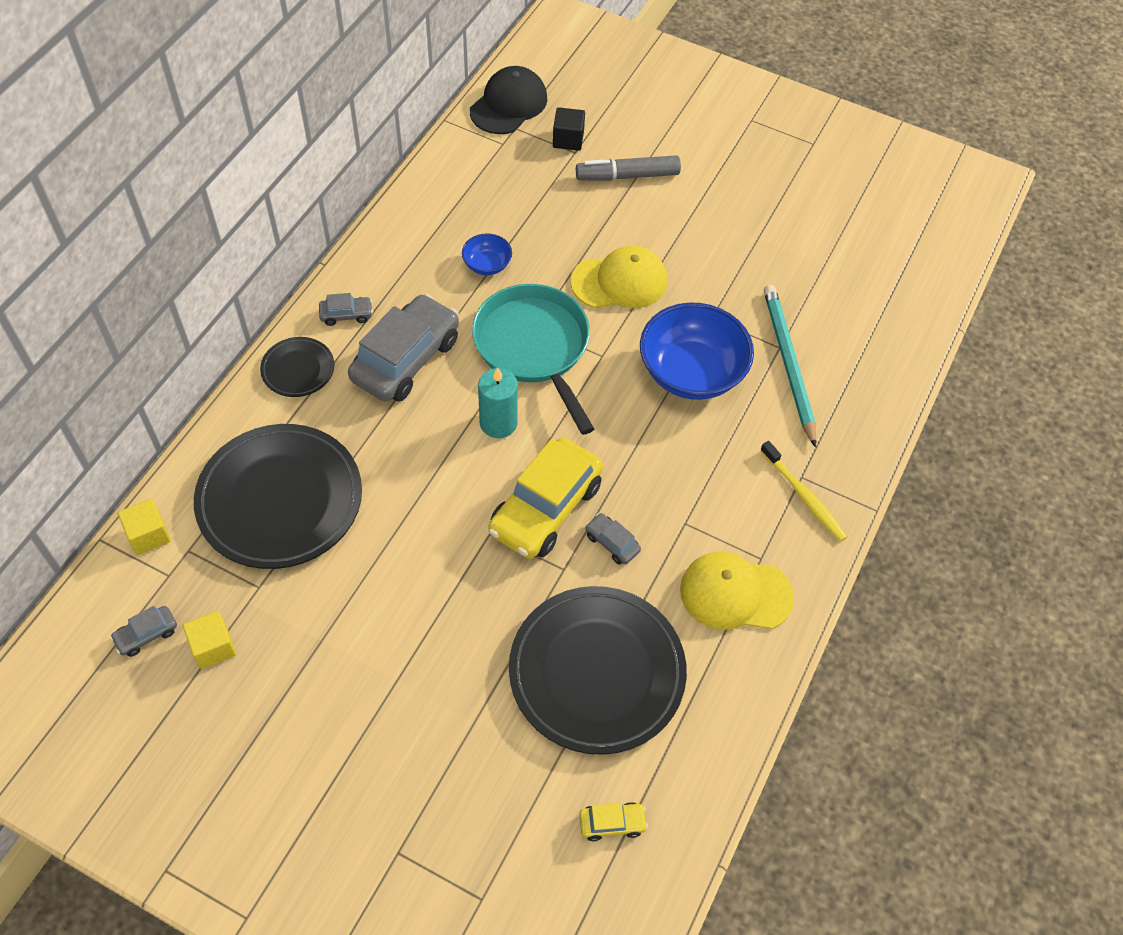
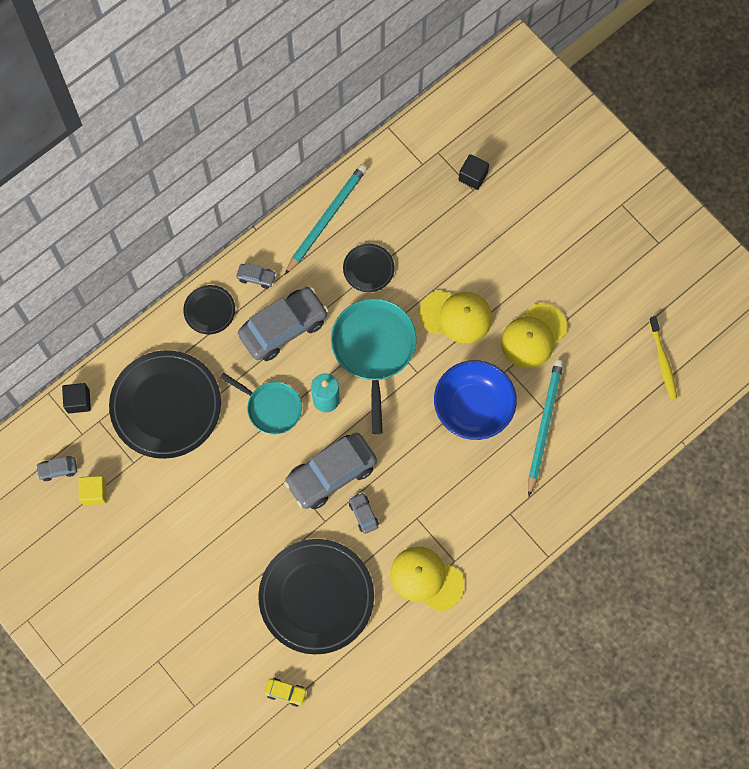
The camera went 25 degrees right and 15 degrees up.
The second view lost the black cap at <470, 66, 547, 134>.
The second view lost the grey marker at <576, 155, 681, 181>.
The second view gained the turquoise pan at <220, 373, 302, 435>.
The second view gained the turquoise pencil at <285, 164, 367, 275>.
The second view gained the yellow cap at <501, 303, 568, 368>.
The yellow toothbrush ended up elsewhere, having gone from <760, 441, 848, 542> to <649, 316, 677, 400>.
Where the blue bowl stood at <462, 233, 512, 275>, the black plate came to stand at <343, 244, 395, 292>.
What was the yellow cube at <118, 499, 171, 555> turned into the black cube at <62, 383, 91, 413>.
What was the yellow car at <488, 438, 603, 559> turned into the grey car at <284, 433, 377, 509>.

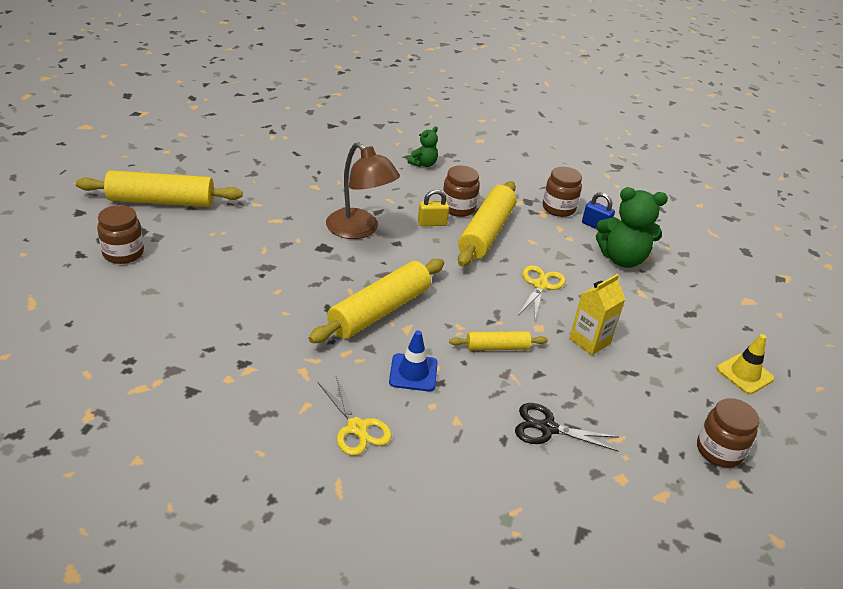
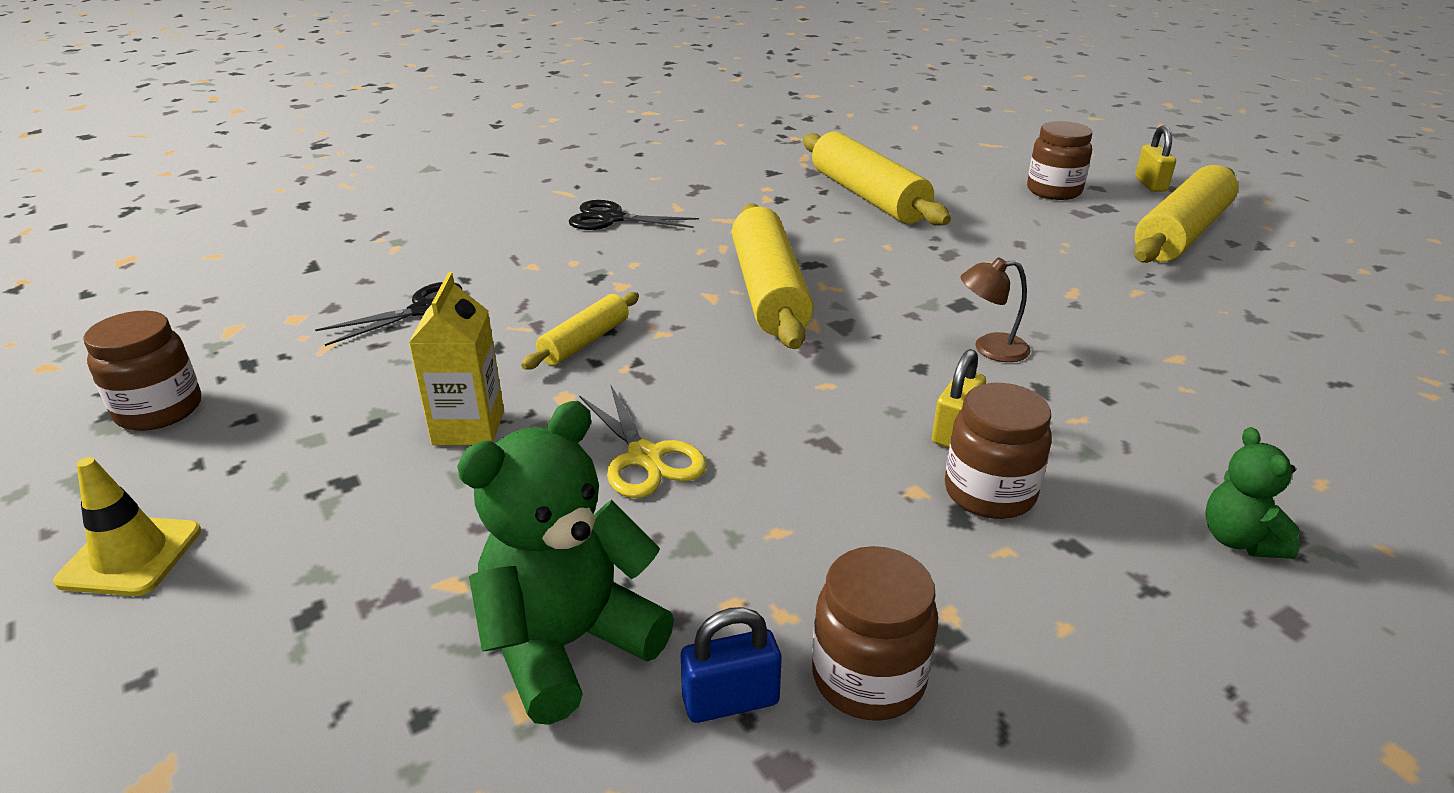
The camera went 135 degrees right and 5 degrees down.
The second view lost the blue traffic cone at <389, 331, 438, 391>.
The second view gained the yellow padlock at <1135, 125, 1176, 192>.
The yellow rolling pin ended up elsewhere, having gone from <458, 181, 517, 267> to <803, 132, 951, 226>.
What was the yellow scissors at <318, 377, 392, 456> turned into the black scissors at <569, 200, 699, 230>.
The size of the brown lamp at <326, 142, 400, 239> changed by a factor of 0.51.

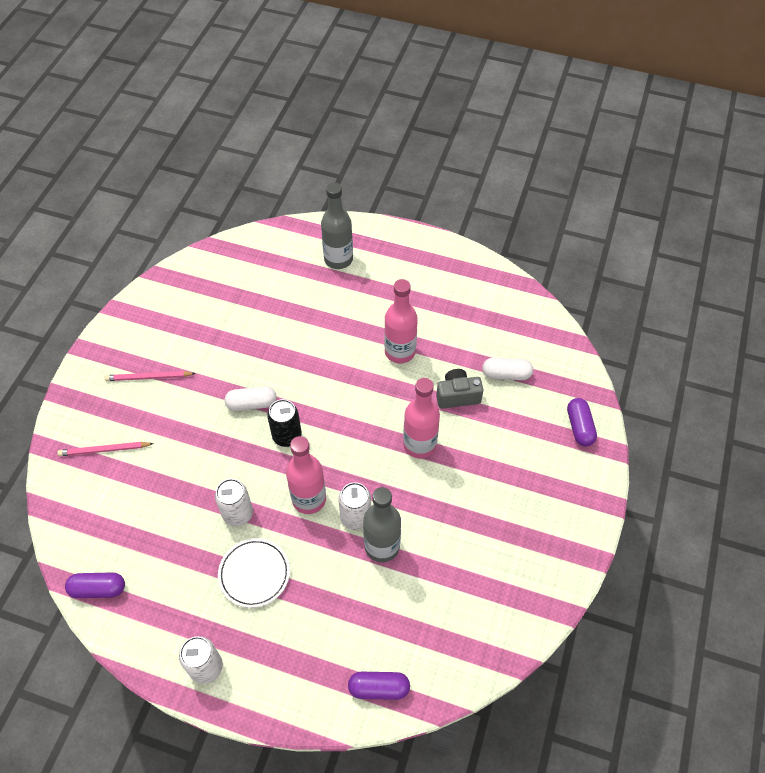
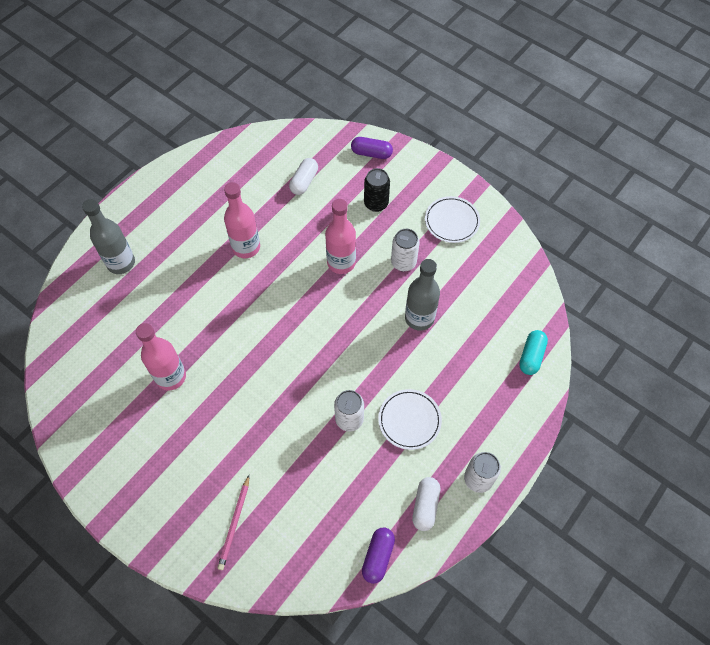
The camera went 70 degrees left and 5 degrees up.
The second view lost the pink pencil at <105, 371, 196, 381>.
The second view lost the grey camera at <436, 369, 483, 409>.
The second view gained the white plate at <425, 196, 480, 243>.
The white capsule ended up elsewhere, having gone from <225, 386, 277, 411> to <412, 477, 440, 531>.
The black can ended up elsewhere, having gone from <267, 399, 302, 447> to <364, 168, 390, 212>.
The pink bottle ended up elsewhere, having gone from <286, 436, 326, 514> to <136, 323, 186, 391>.
The white can ended up elsewhere, having gone from <338, 482, 371, 530> to <391, 229, 420, 272>.
What was the purple capsule at <348, 672, 410, 700> turned into the turquoise capsule at <519, 330, 548, 375>.

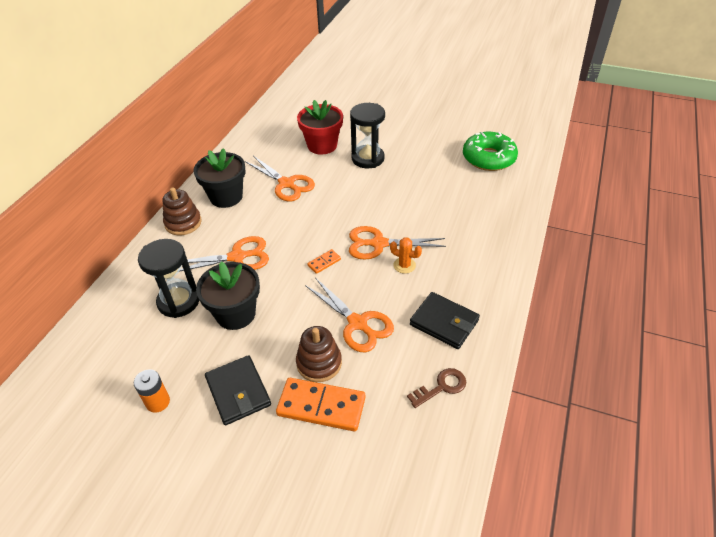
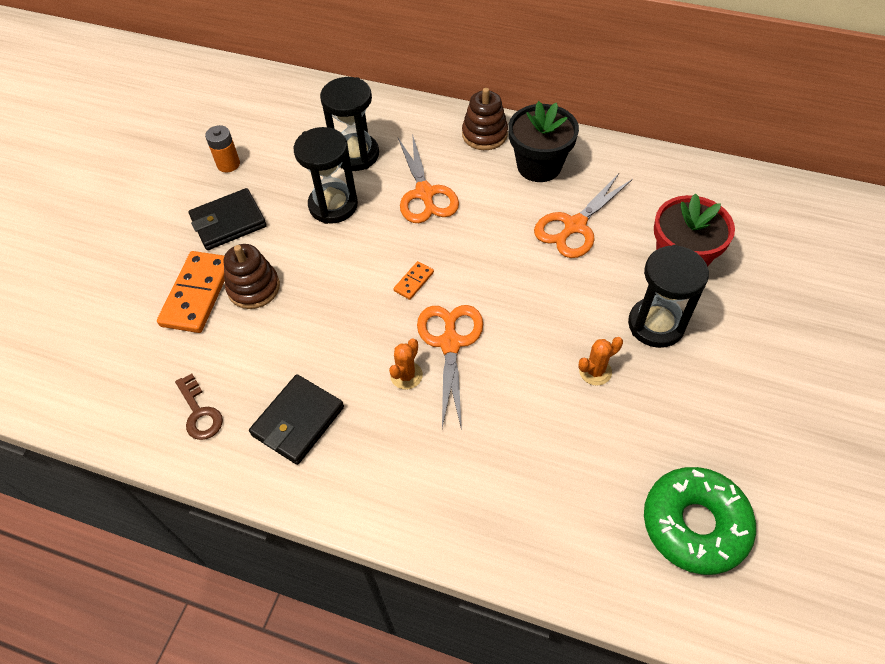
The camera went 90 degrees right and 10 degrees up.
The second view lost the orange scissors at <305, 278, 394, 352>.
The second view gained the orange cactus at <578, 337, 623, 386>.
Where the black flower pot stood at <196, 261, 260, 330>, the black hourglass came to stand at <294, 127, 358, 224>.
The orange domino at <307, 249, 341, 274> ended up facing another way, 75 degrees clockwise from before.

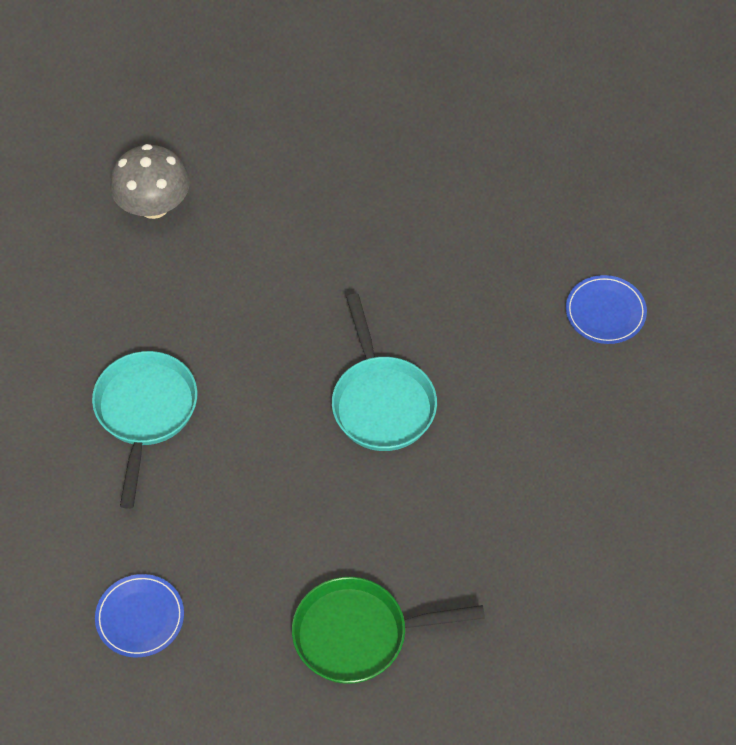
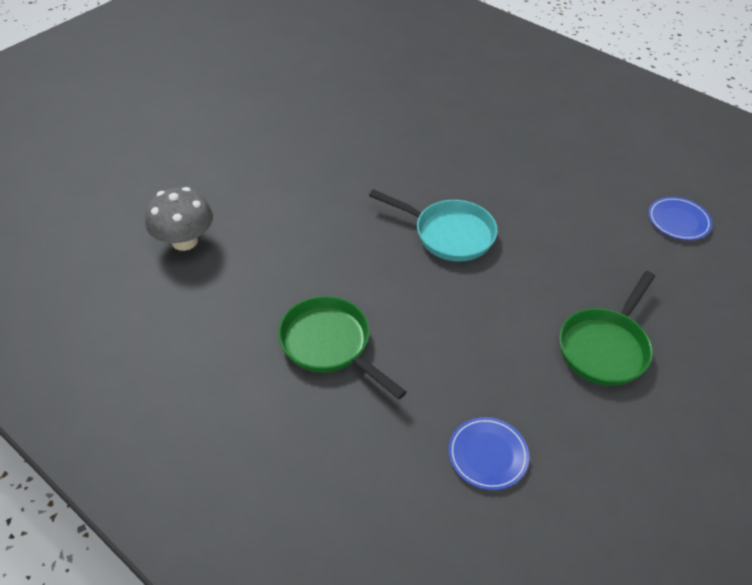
The camera went 50 degrees left and 10 degrees down.
The blue plate ended up elsewhere, having gone from <566, 275, 647, 344> to <648, 197, 712, 240>.
What was the turquoise pan at <92, 351, 198, 509> turned into the green pan at <278, 296, 406, 399>.

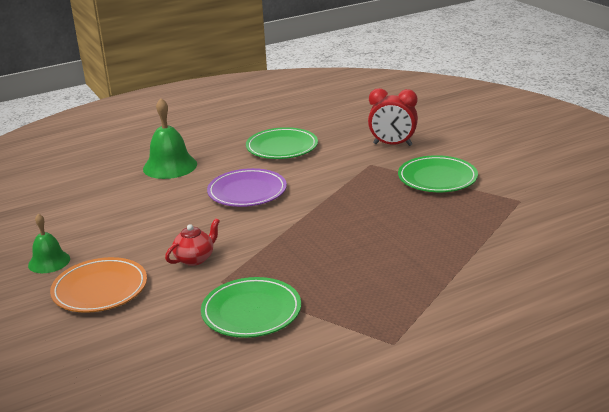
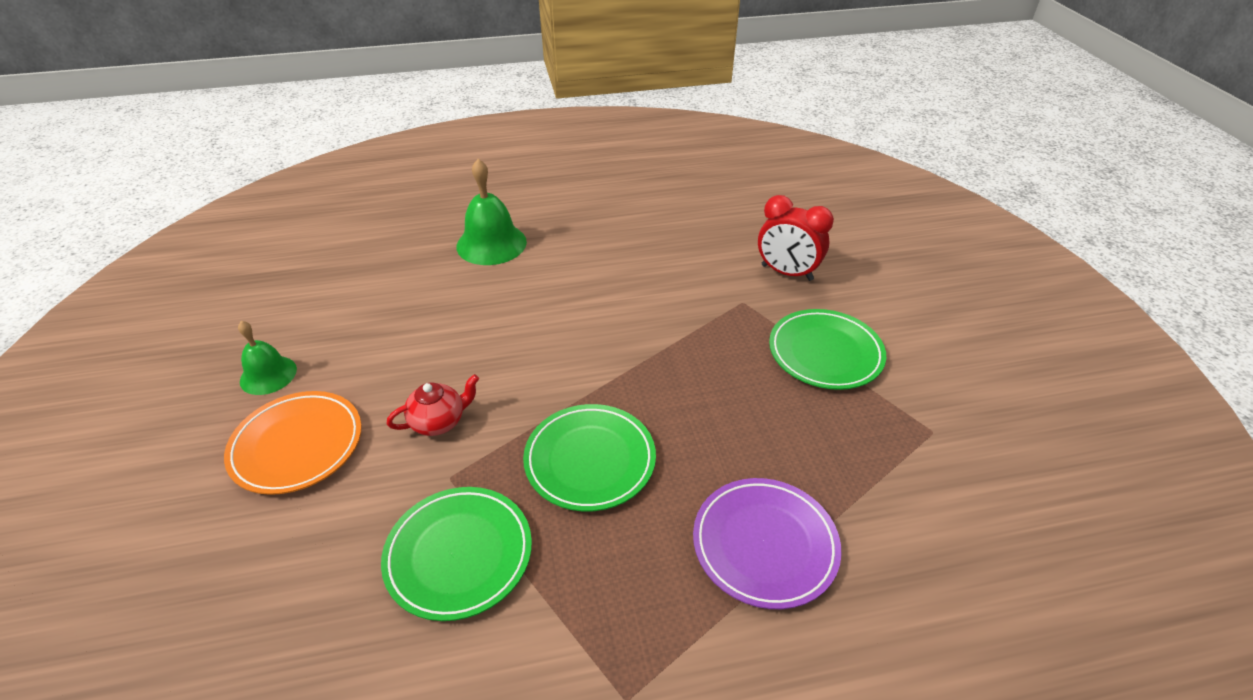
The camera went 15 degrees right and 15 degrees up.
The purple plate ended up elsewhere, having gone from <207, 168, 287, 207> to <693, 478, 842, 609>.
The green plate ended up elsewhere, having gone from <246, 127, 318, 159> to <523, 404, 656, 511>.

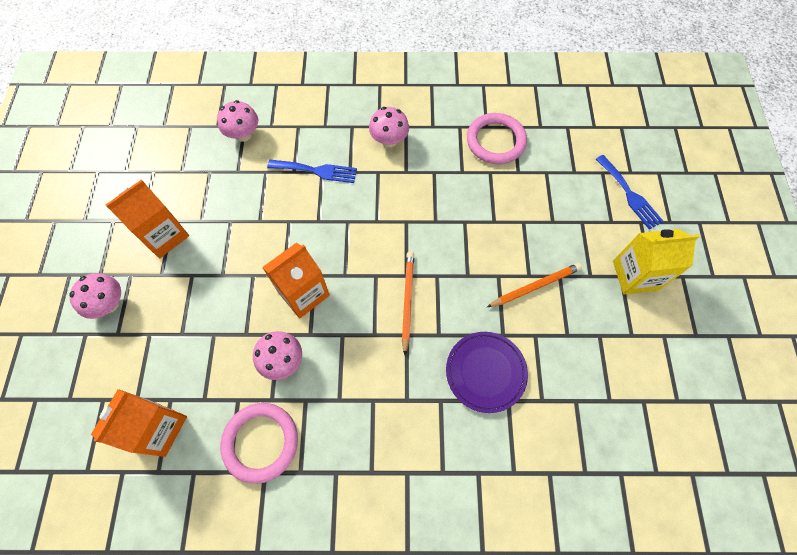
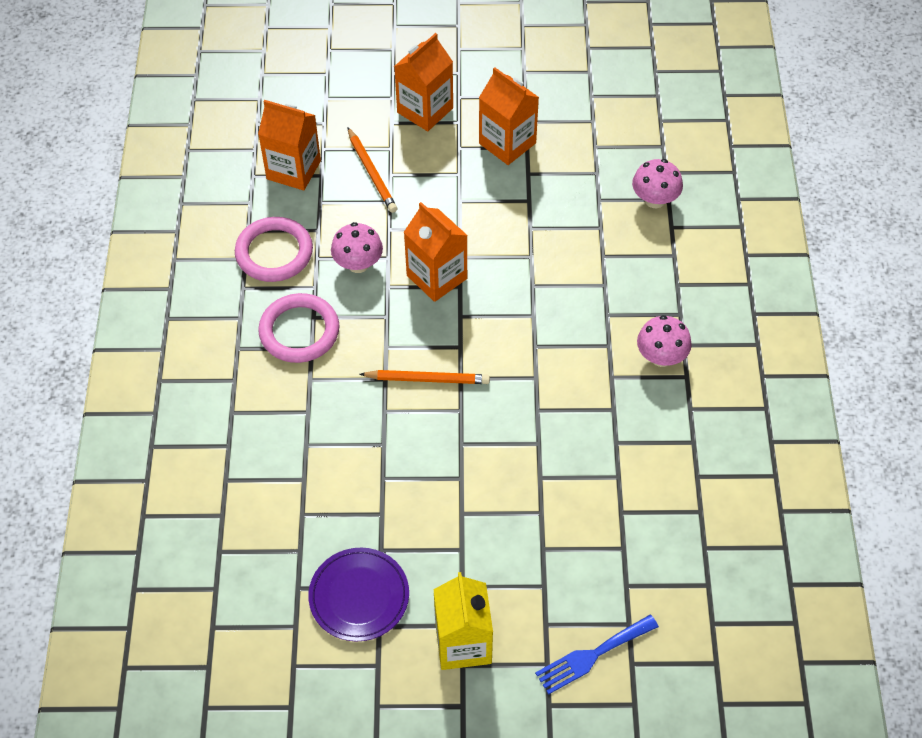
The camera went 90 degrees right and 10 degrees down.
The second view lost the blue fork at <267, 160, 357, 183>.
The purple plate ended up elsewhere, having gone from <446, 332, 528, 413> to <308, 548, 409, 642>.
The pink ring ended up elsewhere, having gone from <467, 113, 527, 164> to <258, 293, 340, 363>.
The orange pencil ended up elsewhere, having gone from <487, 263, 582, 307> to <347, 127, 397, 213>.
Where the pink mushroom stood at <69, 273, 121, 319>, the orange carton came to stand at <394, 33, 453, 131>.

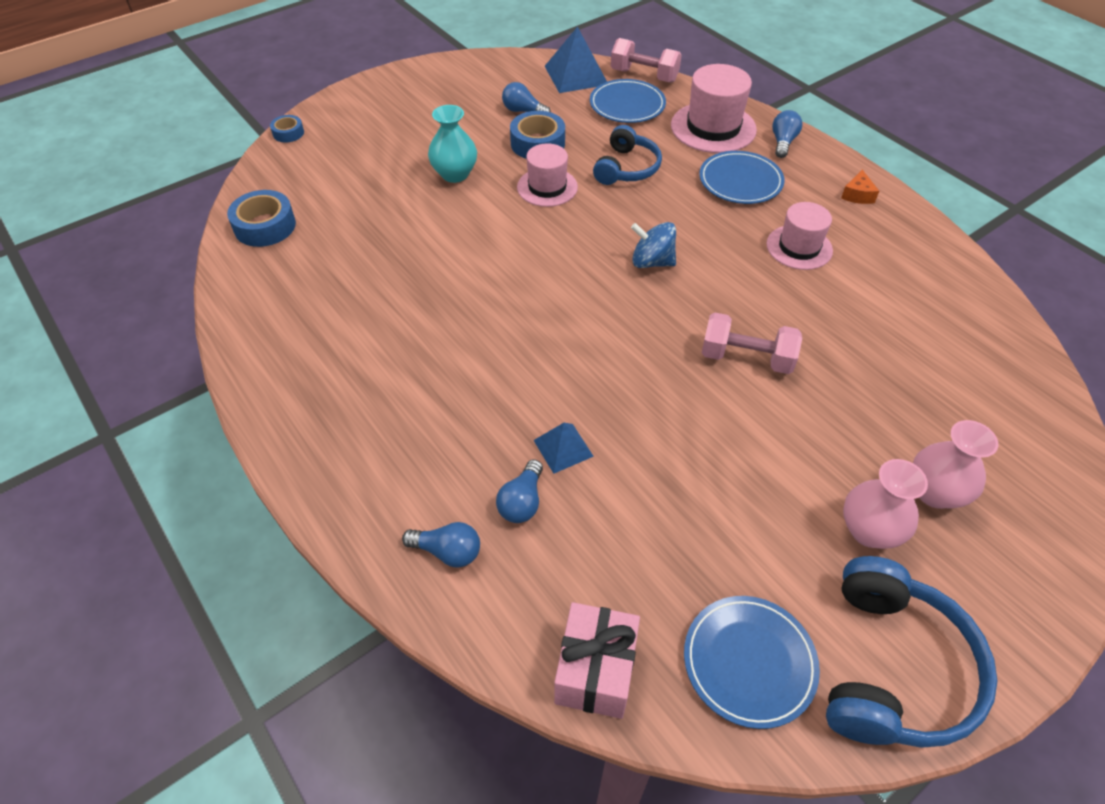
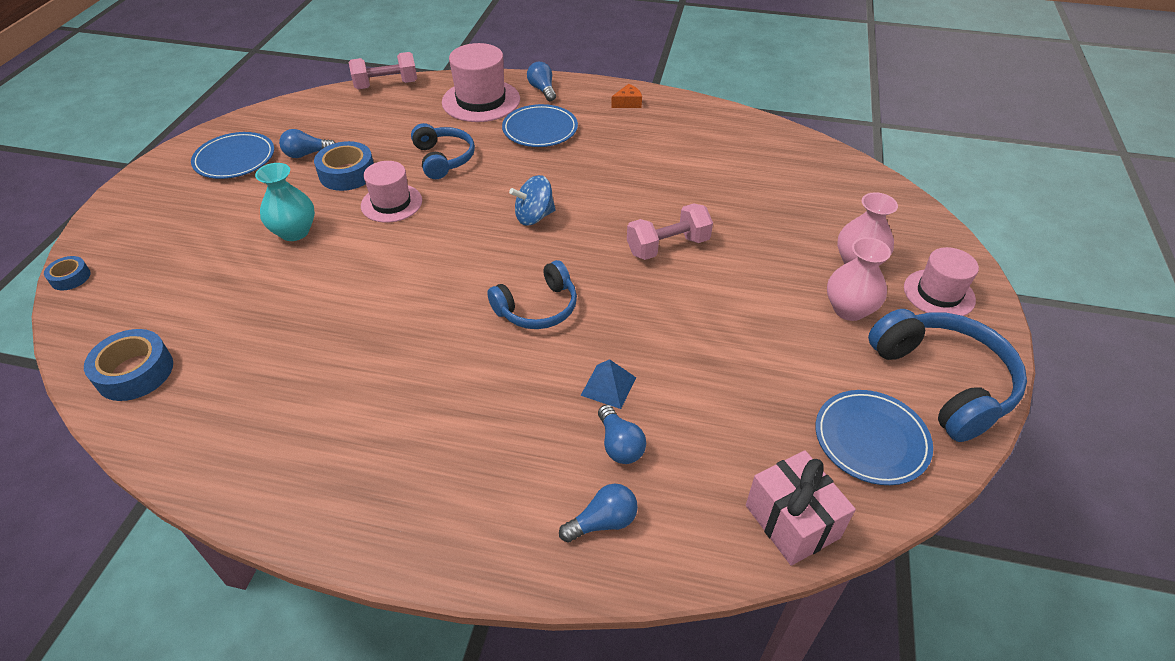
The camera went 40 degrees left and 5 degrees down.
The second view lost the blue pyramid at <545, 26, 607, 93>.
The second view gained the blue headphones at <487, 260, 577, 329>.
The blue plate ended up elsewhere, having gone from <590, 79, 666, 123> to <191, 132, 274, 179>.
The pink hat ended up elsewhere, having gone from <766, 202, 833, 270> to <904, 247, 979, 316>.
The orange cheese at <841, 170, 879, 204> ended up facing another way, 90 degrees counterclockwise from before.

